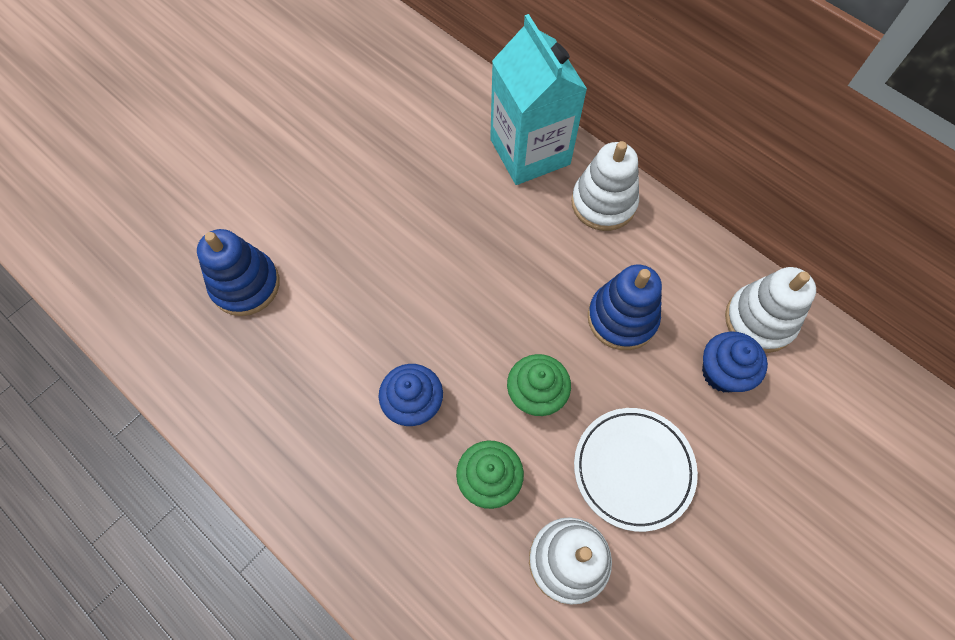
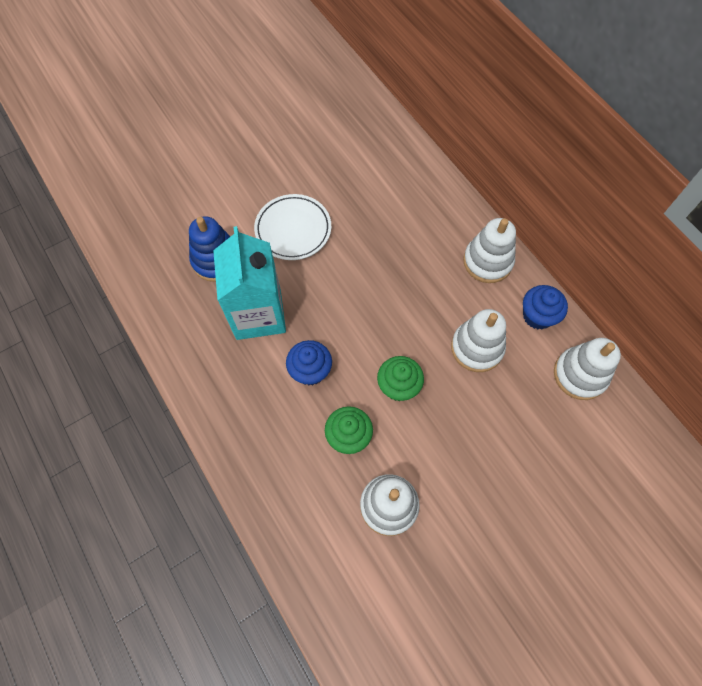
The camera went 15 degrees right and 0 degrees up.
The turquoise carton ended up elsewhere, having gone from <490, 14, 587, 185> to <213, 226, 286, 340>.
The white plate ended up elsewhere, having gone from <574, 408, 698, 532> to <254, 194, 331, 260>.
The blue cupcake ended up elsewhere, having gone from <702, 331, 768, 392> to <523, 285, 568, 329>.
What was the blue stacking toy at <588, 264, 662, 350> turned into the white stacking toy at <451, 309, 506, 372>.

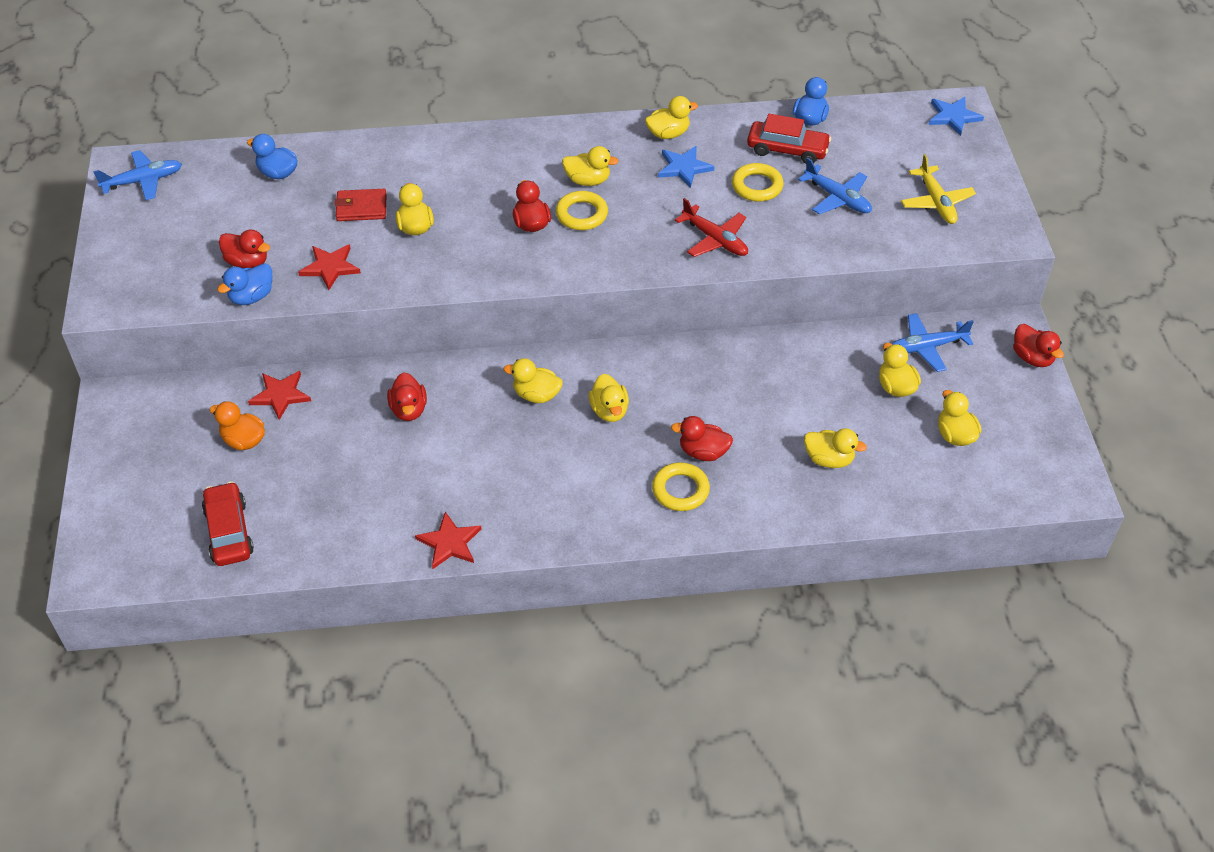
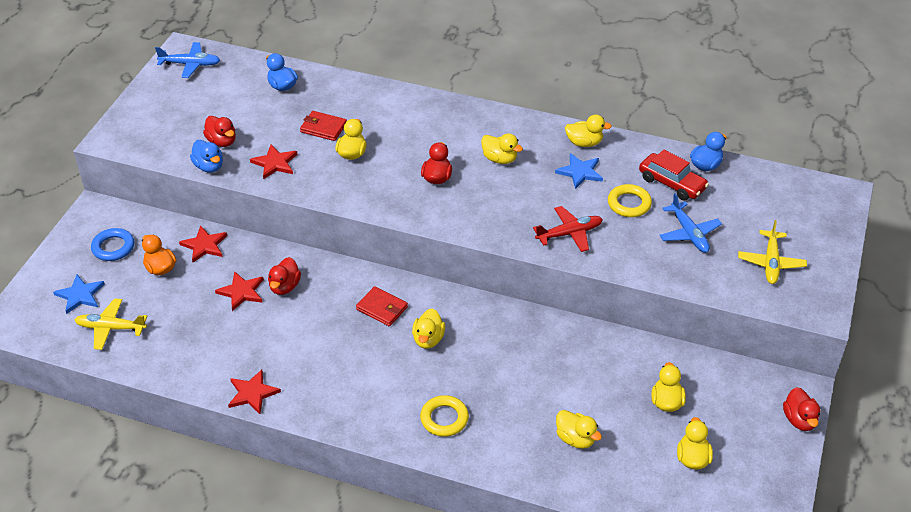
The camera went 25 degrees right and 5 degrees down.
The second view lost the yellow ring at <556, 191, 608, 230>.
The second view lost the red duck at <671, 416, 733, 461>.
The second view lost the blue plane at <891, 313, 974, 372>.
The second view gained the blue ring at <91, 228, 134, 261>.
The second view gained the red star at <215, 271, 264, 311>.
The blue star ended up elsewhere, having gone from <928, 97, 984, 136> to <53, 275, 105, 314>.
Where the red car stood at <202, 481, 254, 566>, the yellow plane came to stand at <75, 298, 147, 350>.
Where the yellow duck stood at <504, 358, 563, 403>, the red wallet came to stand at <356, 286, 408, 326>.
The blue duck at <217, 263, 272, 305> ended up facing another way, 105 degrees counterclockwise from before.
The red plane at <675, 198, 748, 257> ended up facing another way, 90 degrees counterclockwise from before.

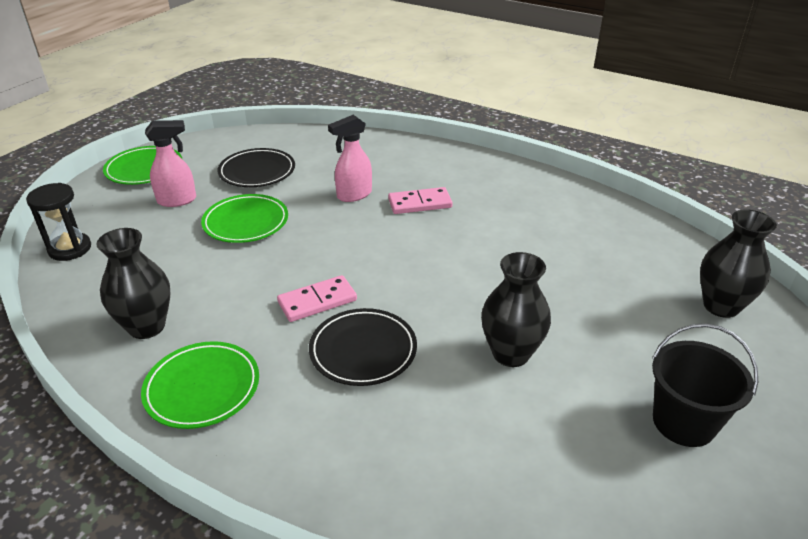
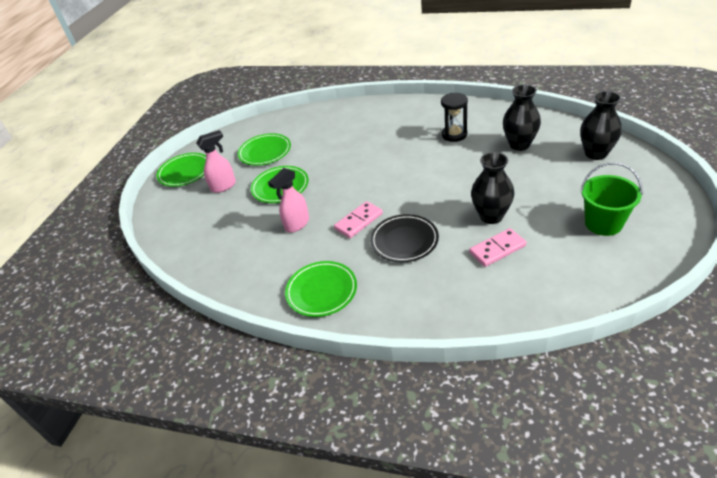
The camera went 10 degrees left and 5 degrees up.
The black hourglass ended up elsewhere, having gone from <26, 183, 91, 261> to <441, 93, 468, 142>.
The black vase ended up elsewhere, having gone from <96, 228, 170, 339> to <503, 85, 541, 151>.
The pink spray bottle ended up elsewhere, having gone from <328, 115, 372, 202> to <268, 168, 309, 233>.
The pink domino ended up elsewhere, having gone from <388, 187, 453, 214> to <469, 228, 527, 267>.
What was the black plate at <217, 148, 295, 187> turned into the green plate at <238, 133, 291, 166>.
What was the black bucket at <652, 323, 758, 447> turned into the green bucket at <580, 162, 642, 236>.

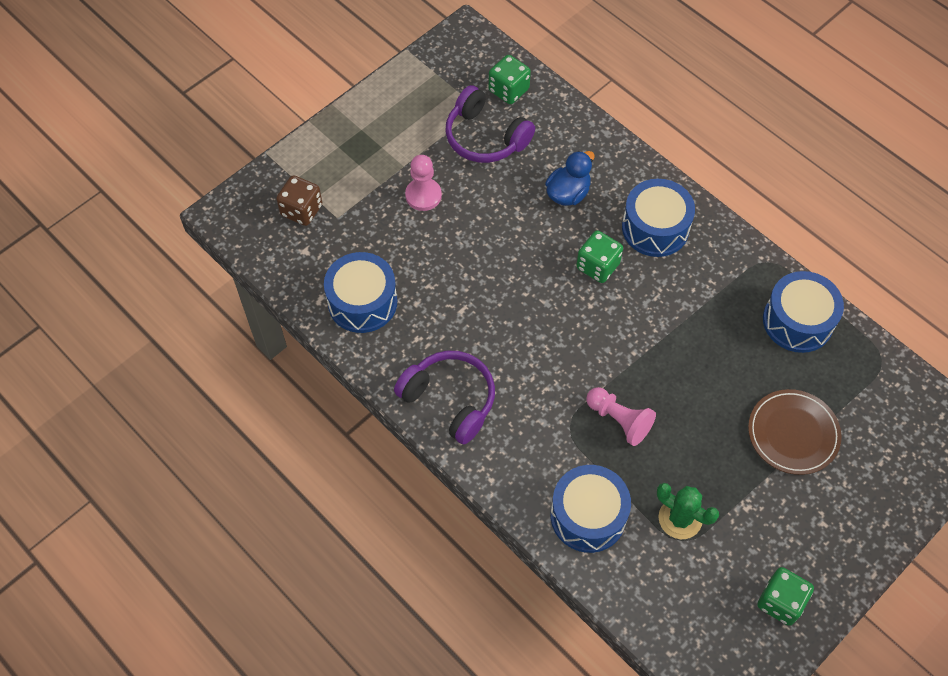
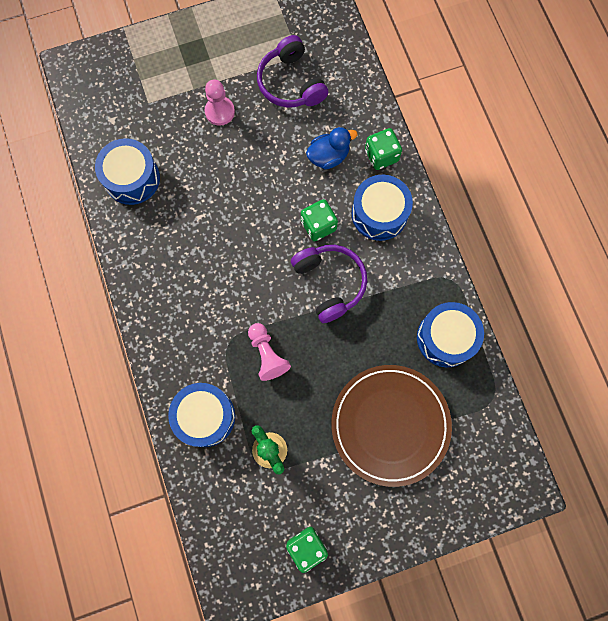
The camera went 25 degrees right and 15 degrees up.
The second view lost the brown dice at <276, 175, 322, 226>.
The purple headphones ended up elsewhere, having gone from <394, 351, 495, 444> to <291, 245, 367, 323>.
The green dice ended up elsewhere, having gone from <489, 55, 531, 104> to <365, 128, 402, 170>.
The size of the brown plate at <748, 389, 841, 475> changed by a factor of 1.57.

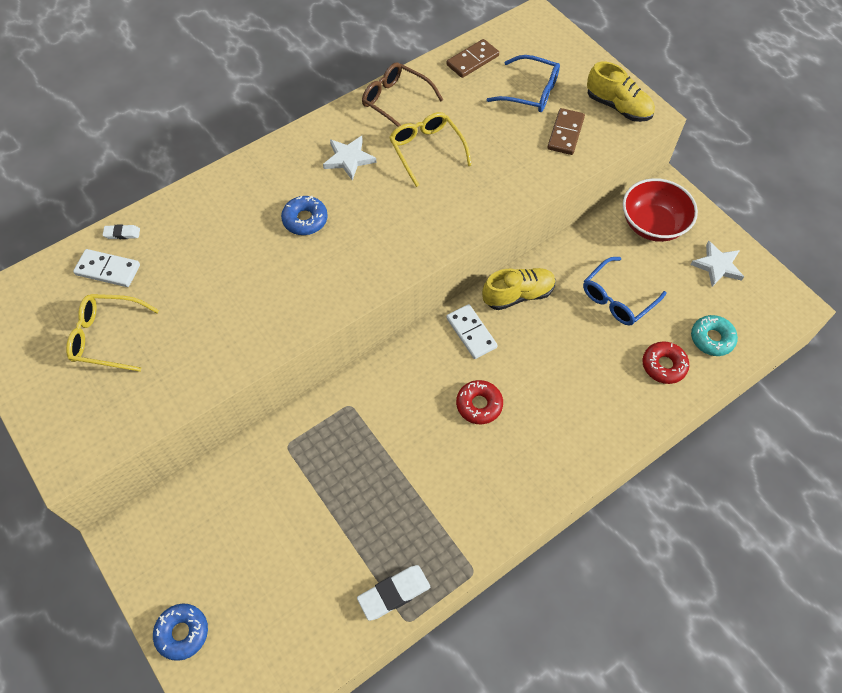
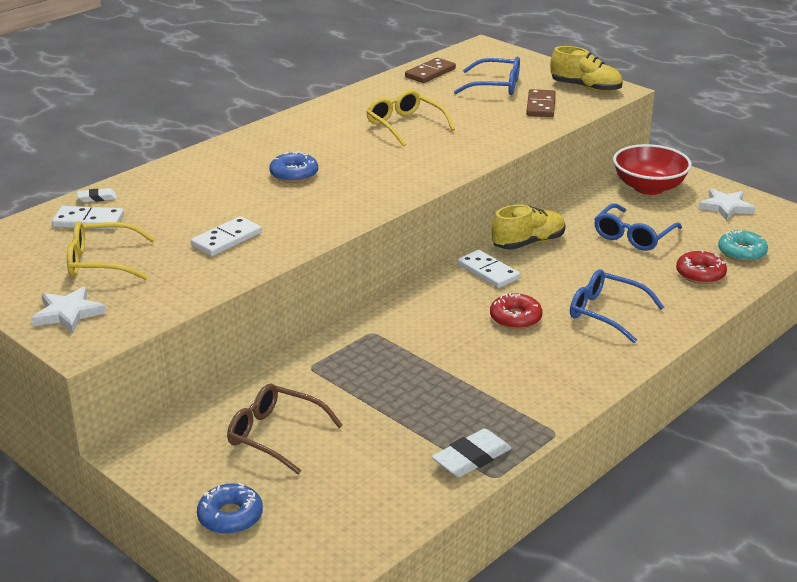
The camera went 10 degrees left and 30 degrees down.
The second view gained the white domino at <191, 216, 262, 256>.
The second view gained the blue glasses at <570, 269, 664, 343>.
The white star ended up elsewhere, having gone from <323, 136, 377, 181> to <31, 286, 106, 333>.
The brown glasses ended up elsewhere, having gone from <362, 62, 443, 127> to <227, 384, 343, 474>.

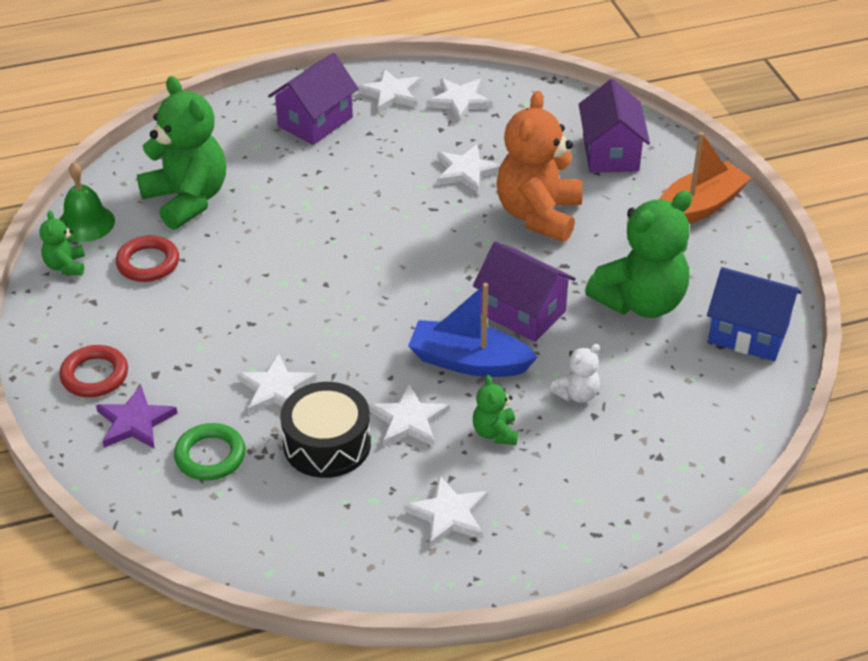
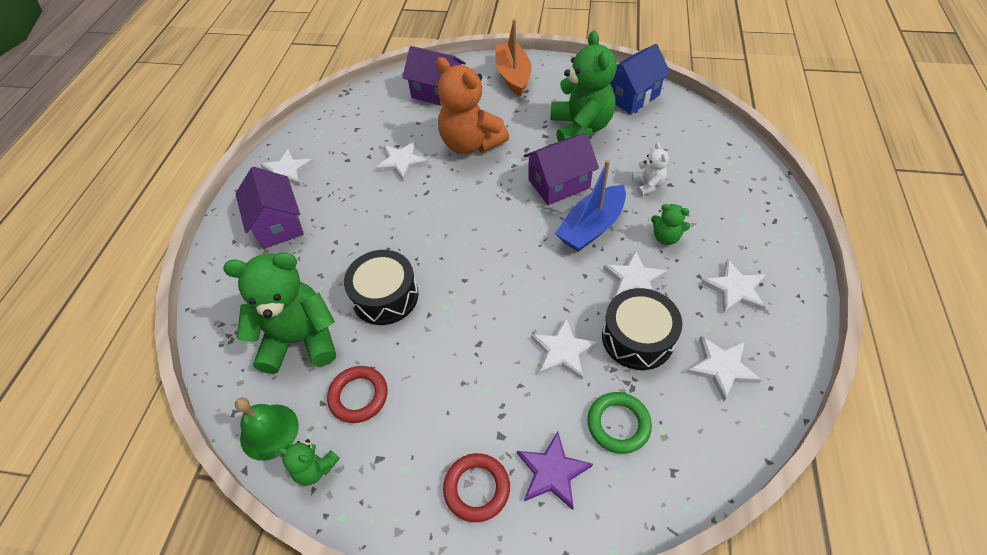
The camera went 60 degrees left and 10 degrees up.
The second view gained the black drum at <344, 250, 419, 325>.
The white star ended up elsewhere, having gone from <427, 78, 493, 122> to <687, 336, 762, 402>.

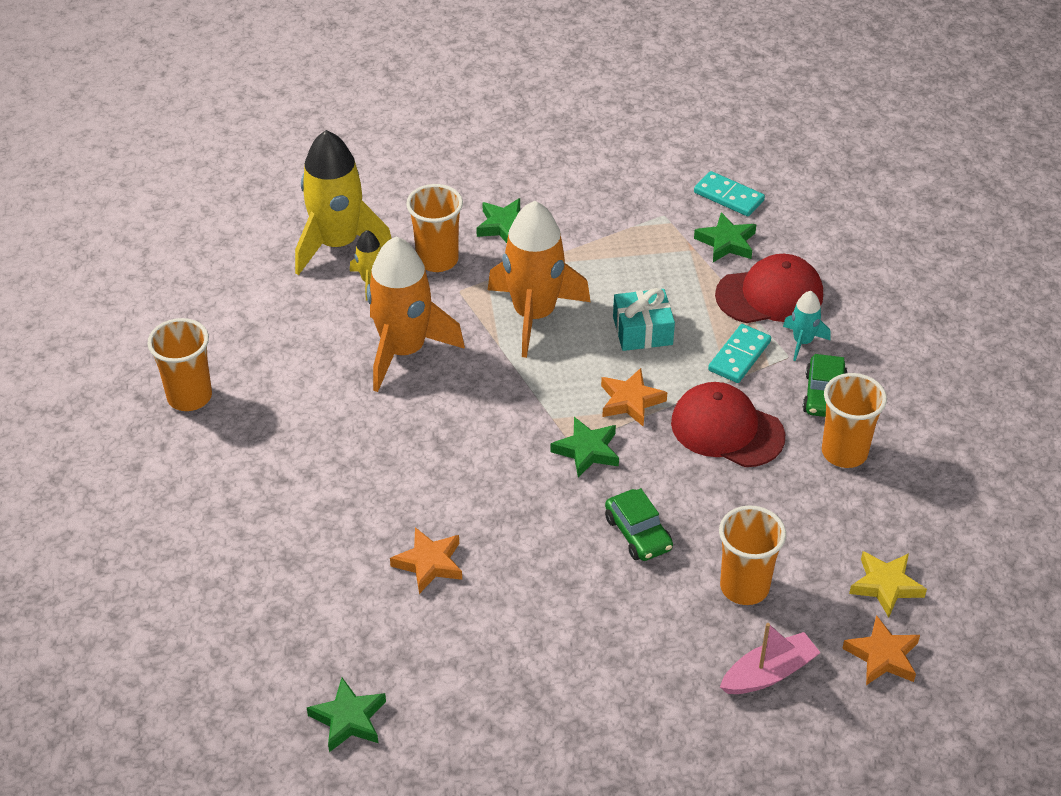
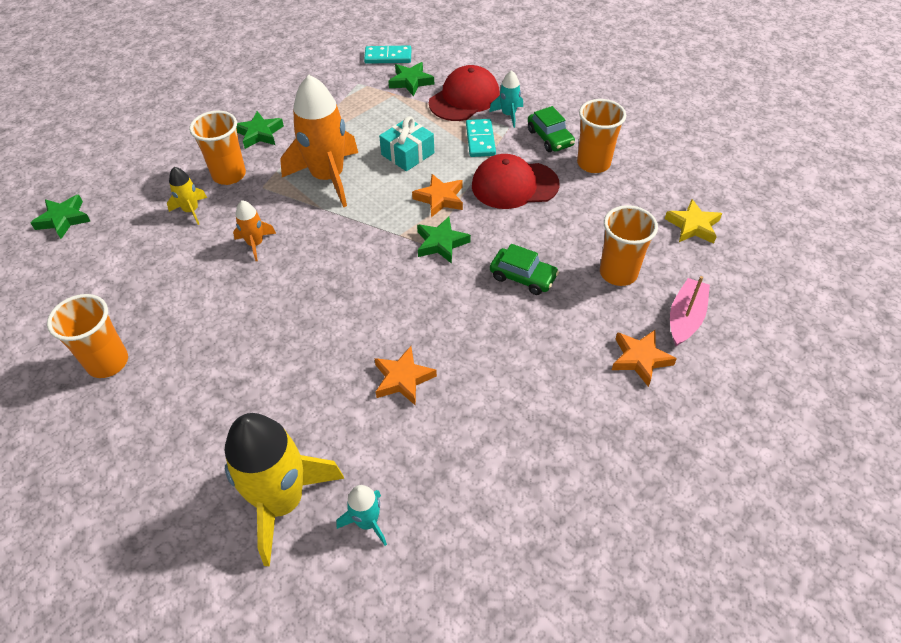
The camera went 35 degrees left and 5 degrees up.
The second view gained the turquoise rocket at <337, 485, 387, 546>.
The yellow rocket ended up elsewhere, having gone from <295, 130, 392, 275> to <225, 413, 344, 566>.
The green star ended up elsewhere, having gone from <307, 678, 386, 752> to <30, 194, 91, 239>.
The orange star ended up elsewhere, having gone from <842, 615, 920, 685> to <612, 330, 677, 387>.
The size of the orange rocket at <367, 237, 465, 392> changed by a factor of 0.47.

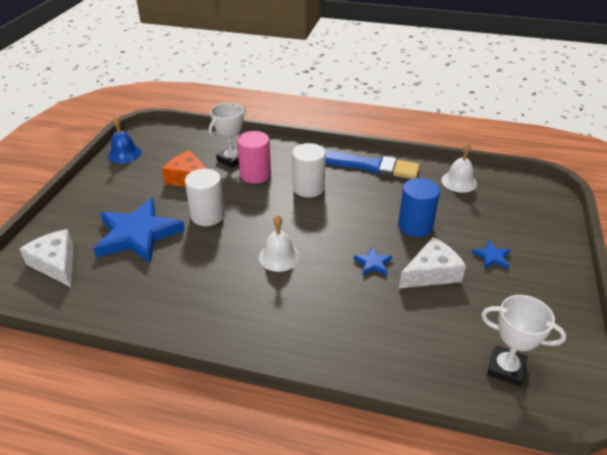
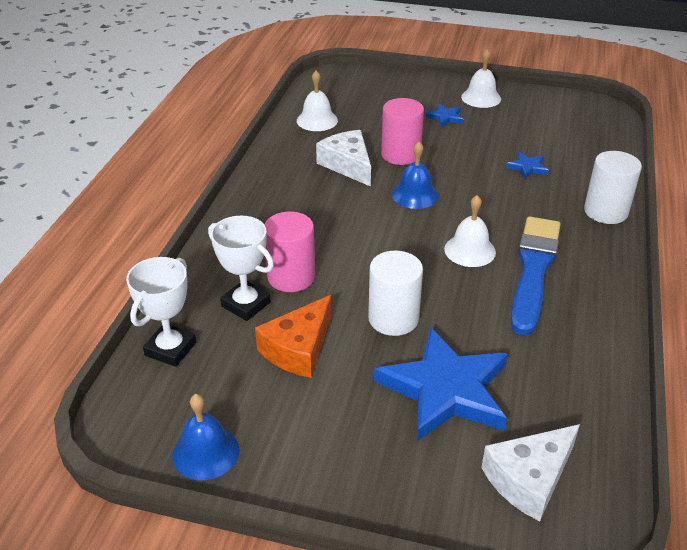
The camera went 90 degrees left and 0 degrees up.
The second view gained the blue bell at <392, 141, 439, 209>.
The second view gained the white bell at <461, 49, 501, 108>.
The white cylinder ended up elsewhere, having gone from <292, 143, 326, 197> to <584, 151, 642, 224>.
The blue brush ended up elsewhere, having gone from <325, 150, 420, 179> to <511, 216, 561, 336>.
The blue star ended up elsewhere, having gone from <353, 247, 392, 275> to <506, 152, 549, 179>.
The white cheese ended up elsewhere, having gone from <399, 237, 466, 288> to <316, 130, 371, 187>.
The white trophy ended up elsewhere, having gone from <481, 295, 566, 387> to <126, 257, 196, 367>.
What was the blue cylinder at <398, 178, 440, 237> turned into the pink cylinder at <381, 98, 424, 165>.

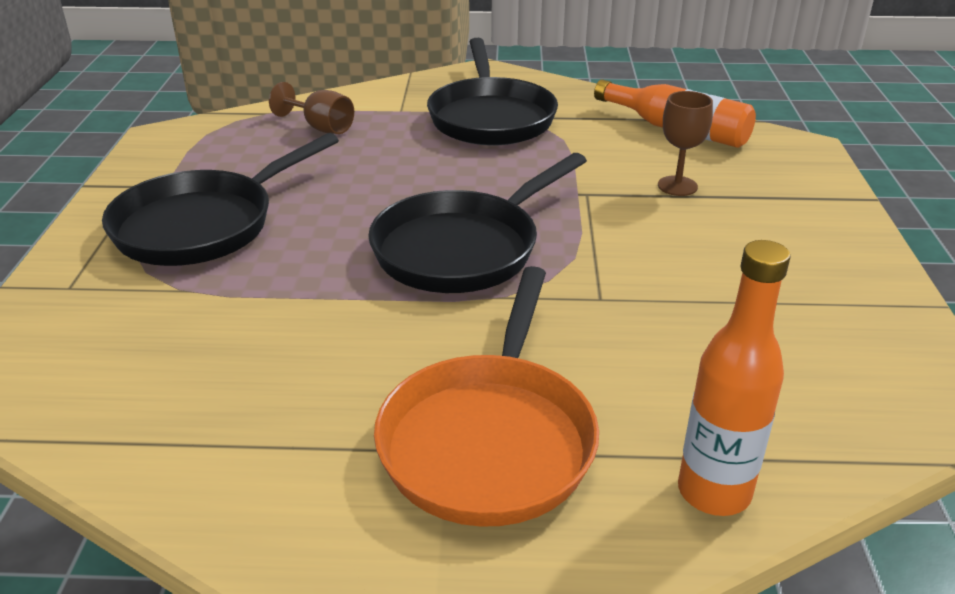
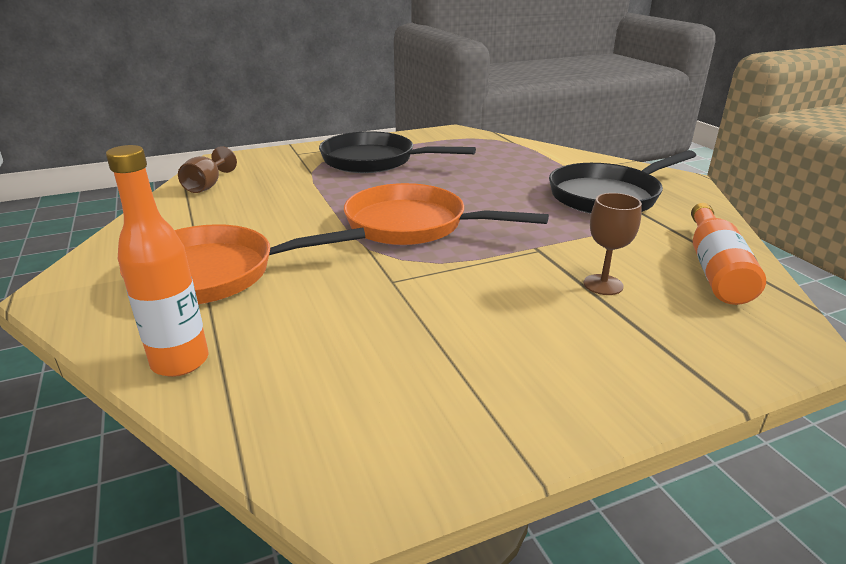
The camera went 65 degrees right and 5 degrees down.
The brown goblet ended up elsewhere, having gone from <269, 82, 354, 134> to <178, 146, 237, 193>.
What was the black pan at <368, 153, 587, 293> turned into the orange pan at <344, 183, 549, 245>.

